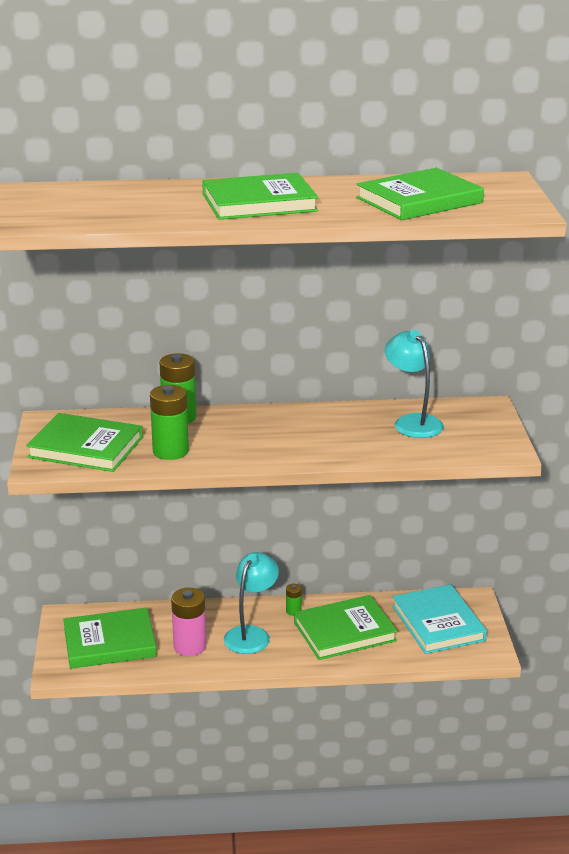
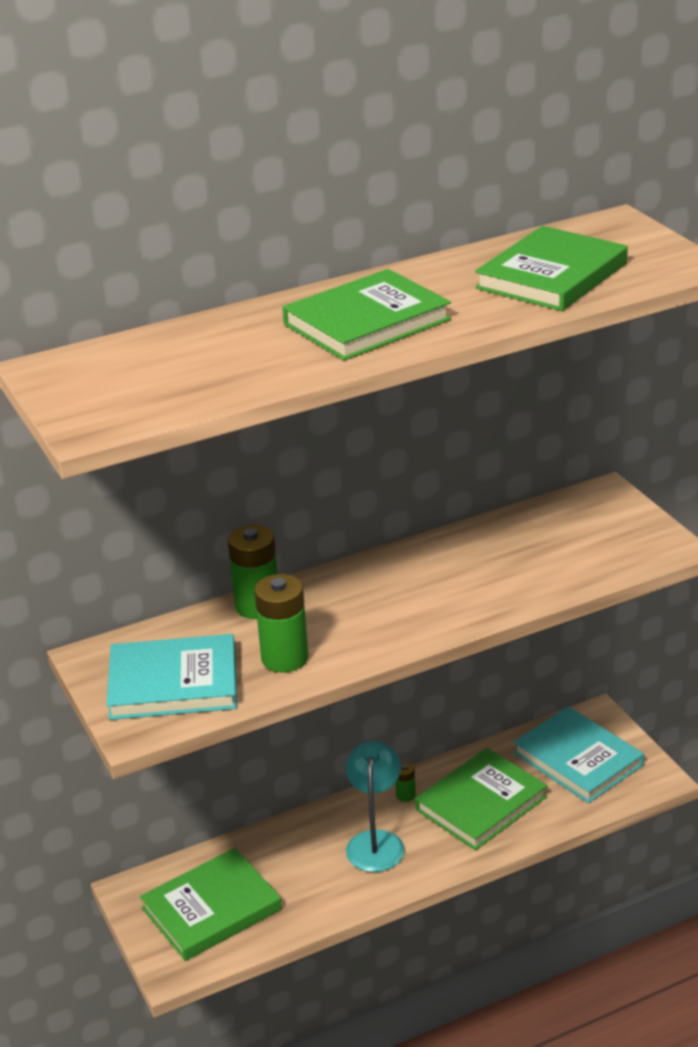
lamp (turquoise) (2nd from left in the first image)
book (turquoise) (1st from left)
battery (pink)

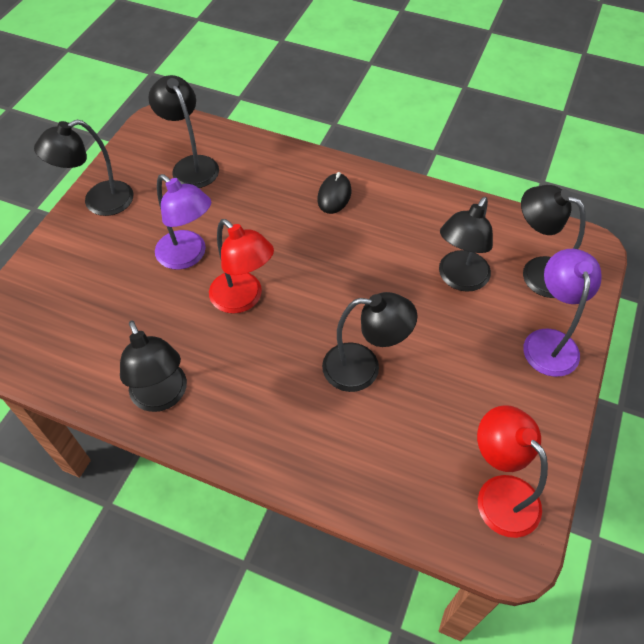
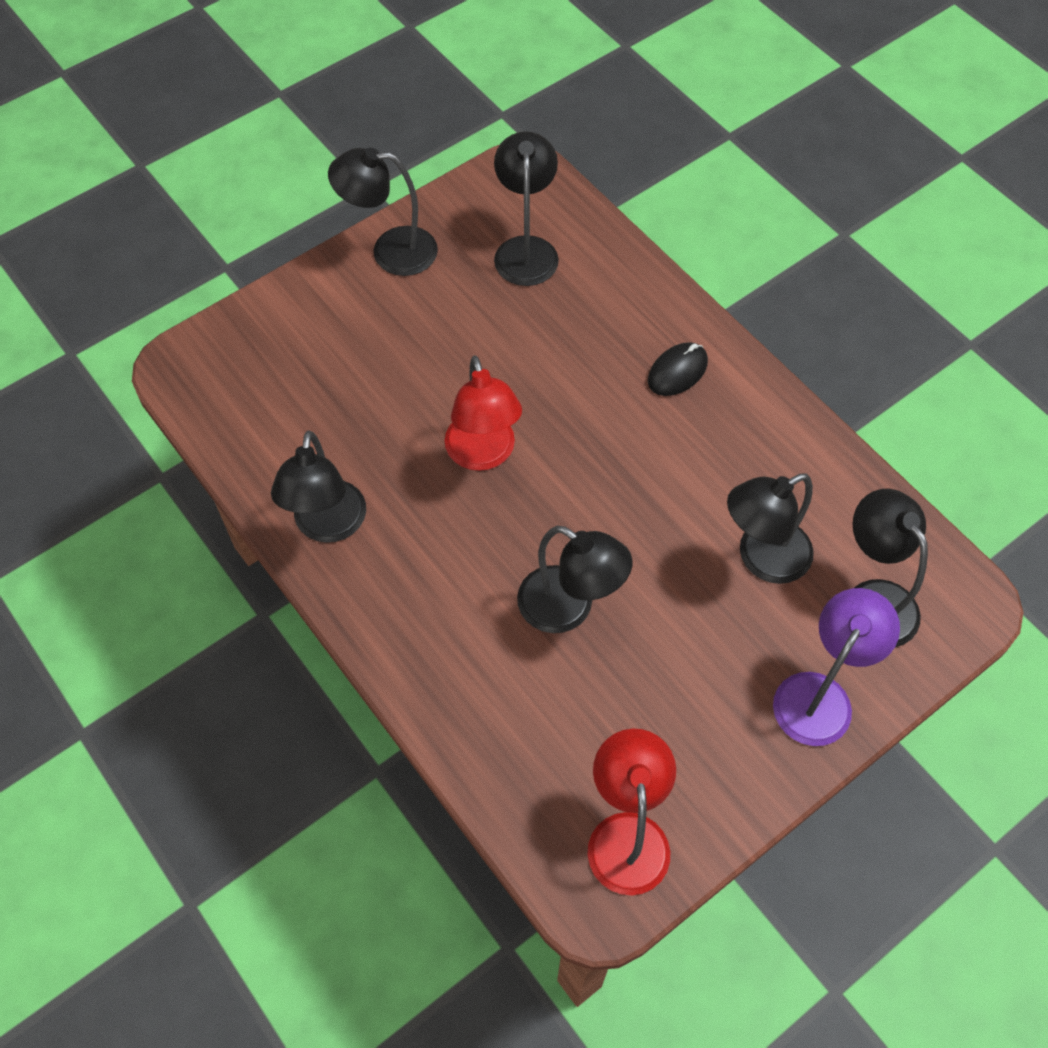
lamp (purple) (1st from left in the first image)

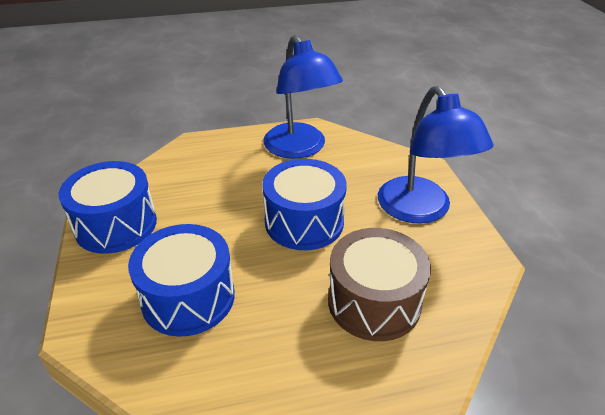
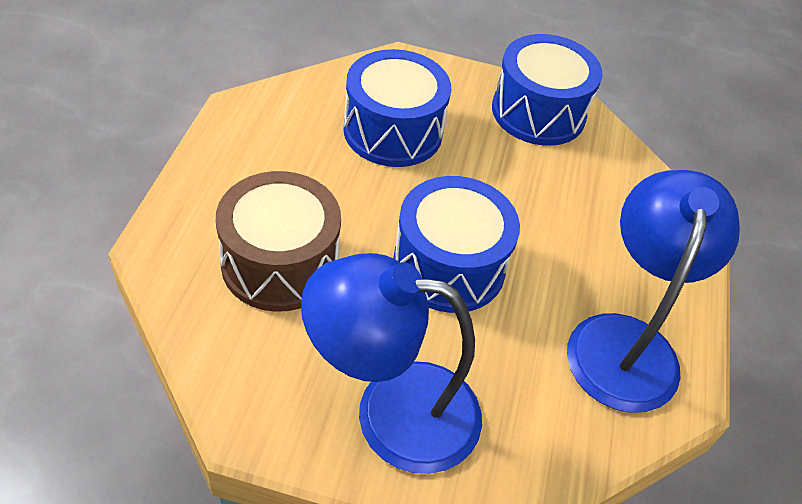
lamp (blue) (2nd from left)

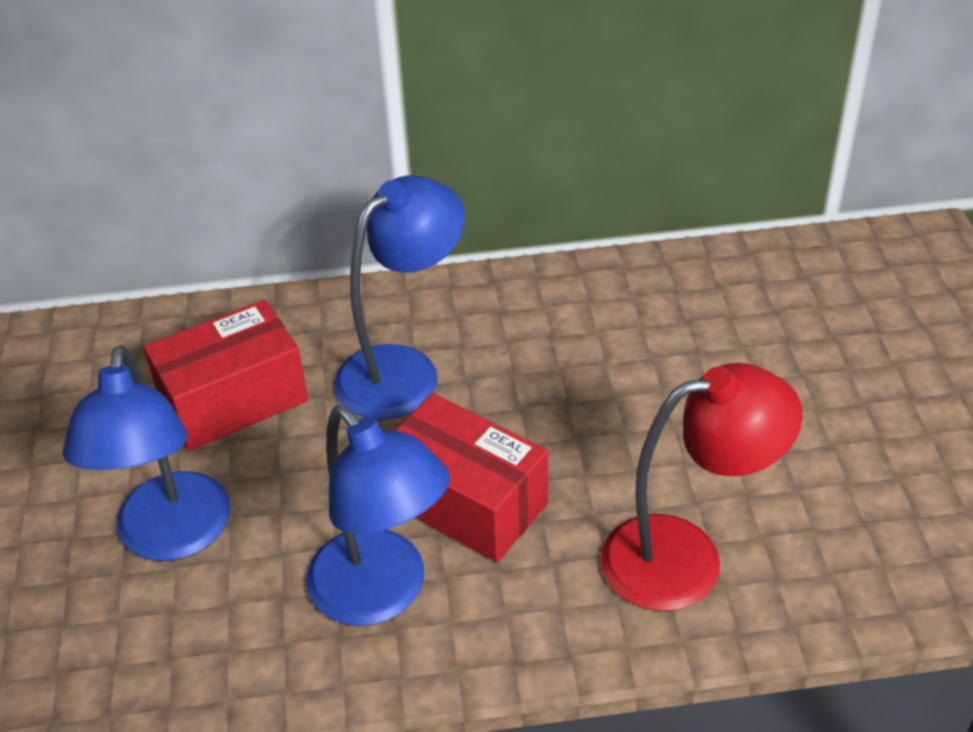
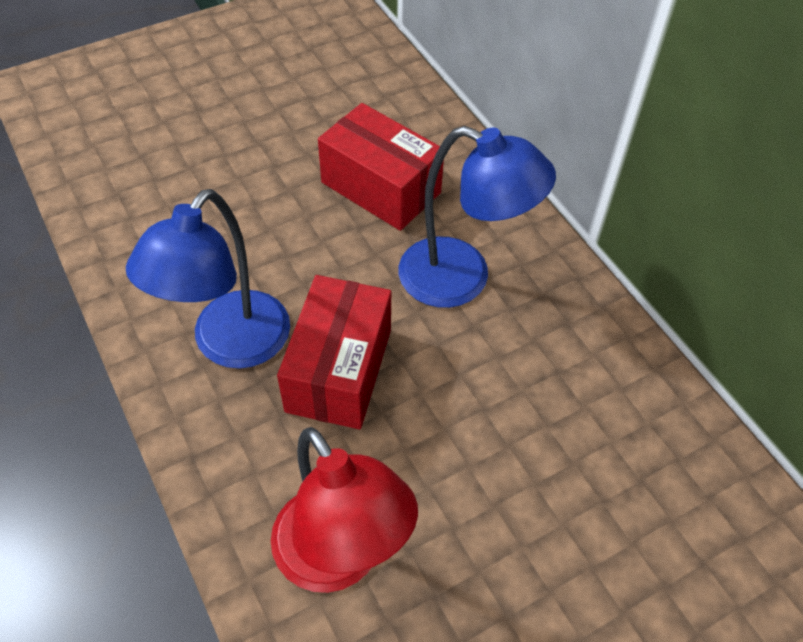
lamp (blue) (1st from left in the first image)

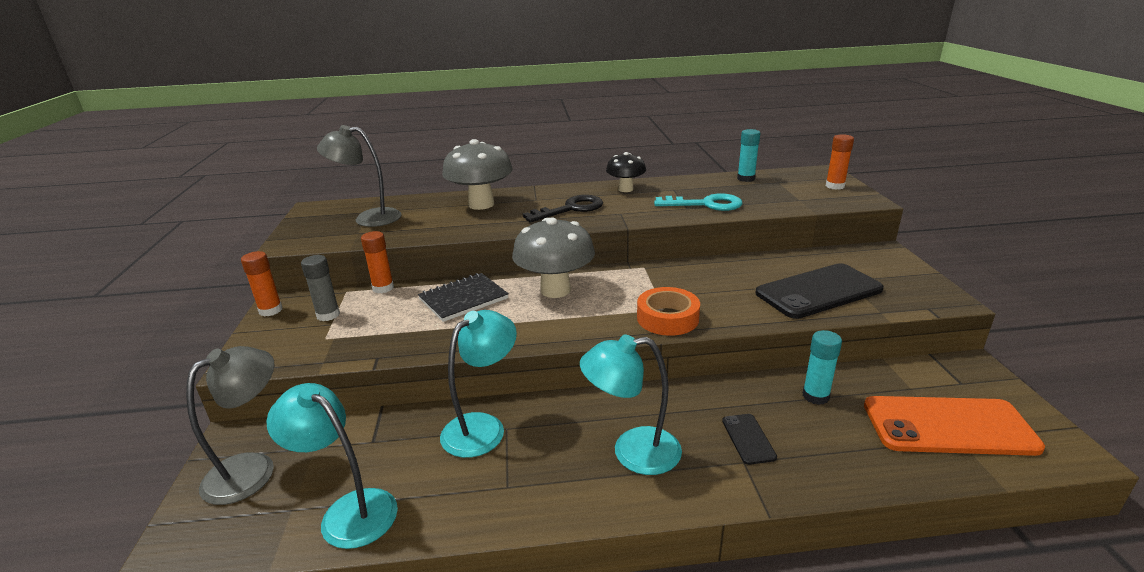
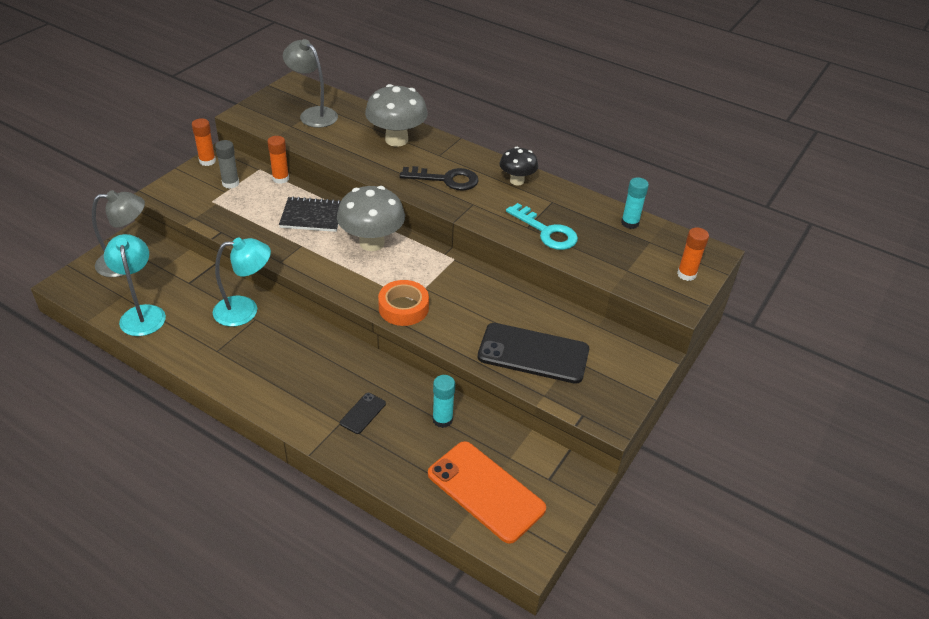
lamp (turquoise) (3rd from left in the first image)

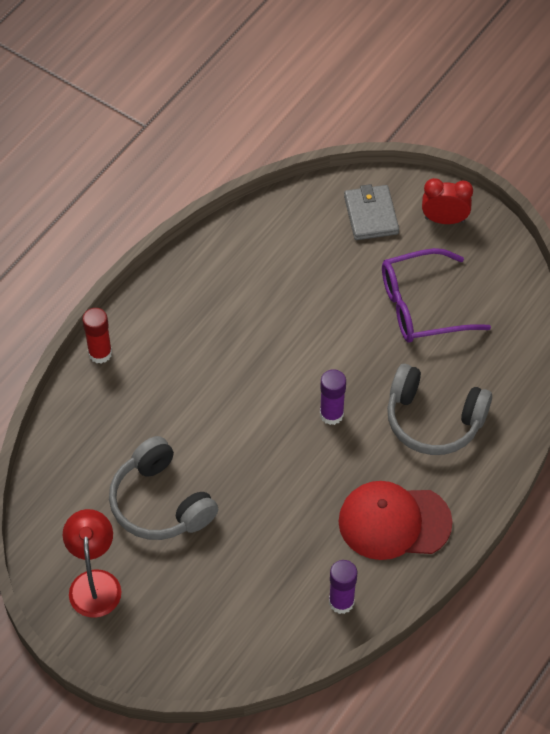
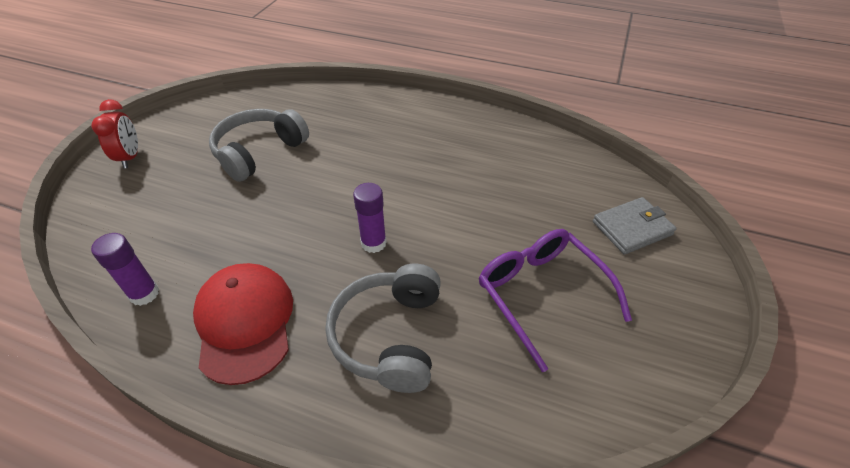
clock (red)
glue stick (red)
lamp (red)

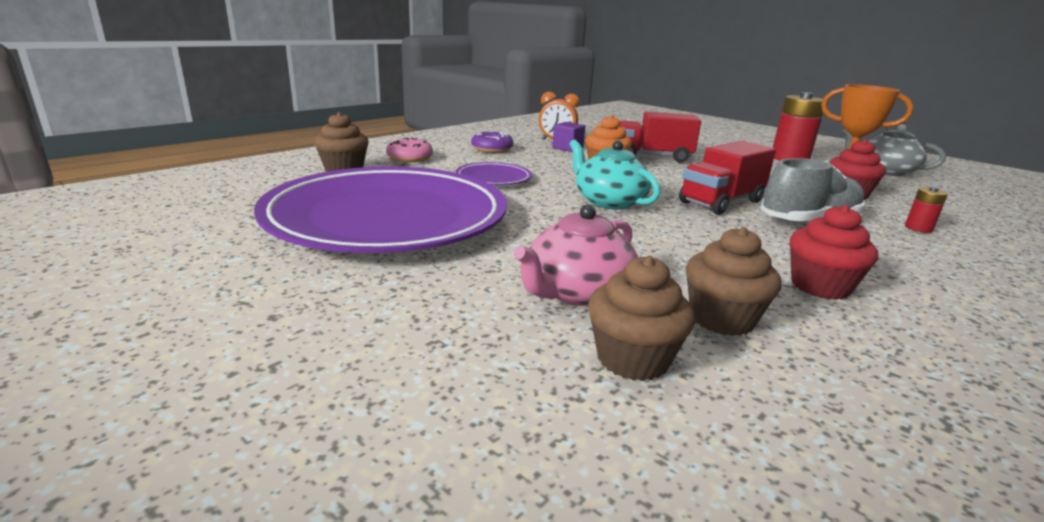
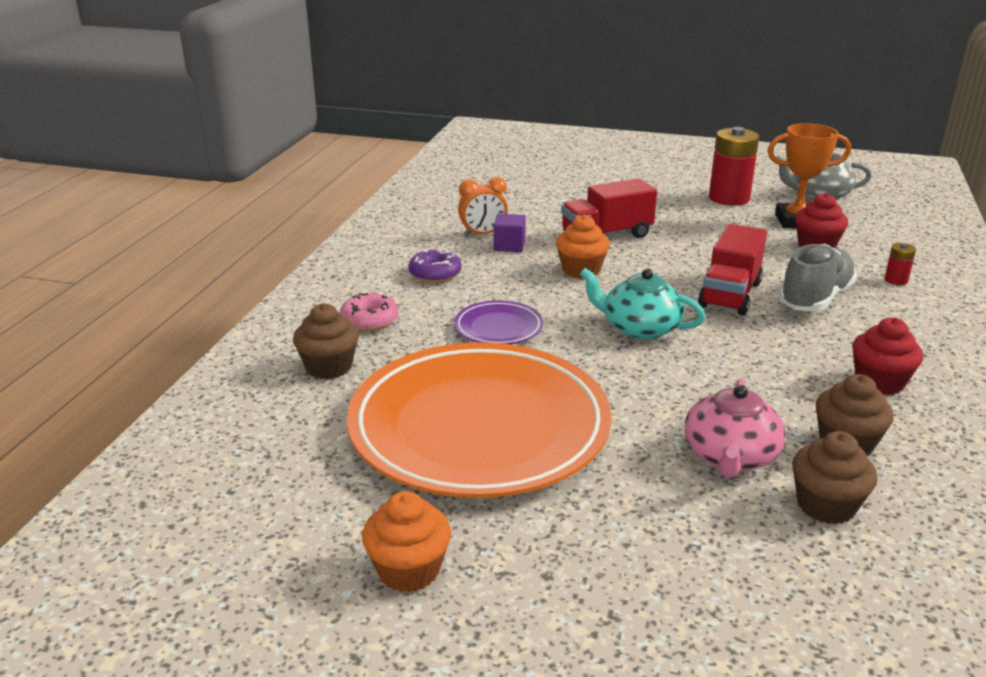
plate (orange)
cupcake (orange) (1st from left)

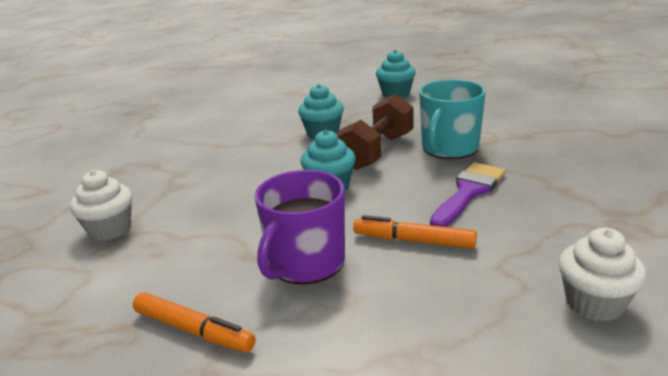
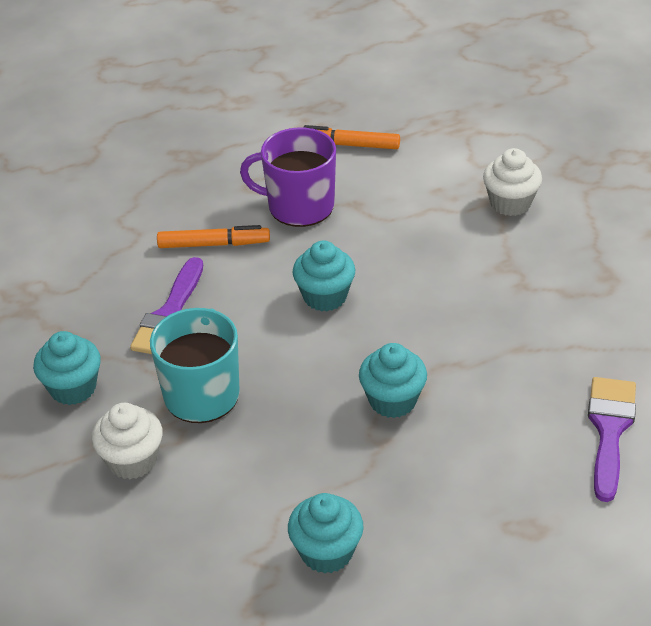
dumbbell (brown)
mug (purple)
cupcake (white) (1st from left)
cupcake (turquoise) (1st from left)
brush (purple) (2nd from left)

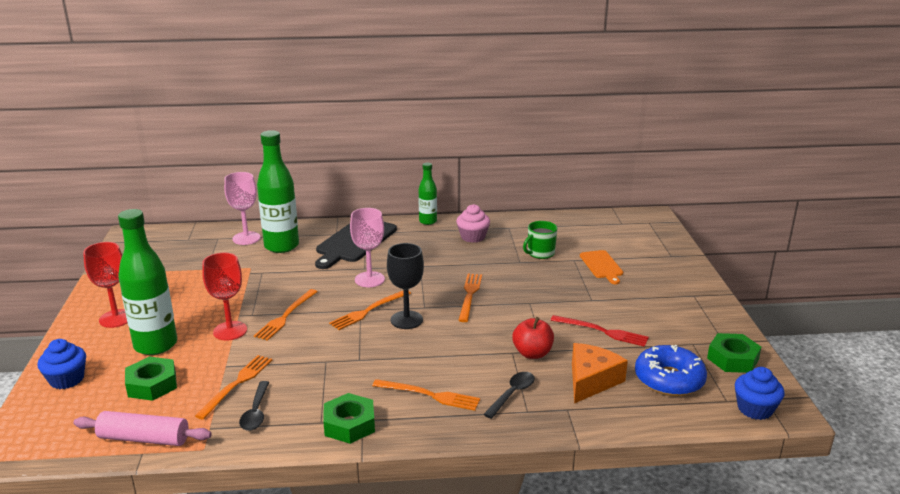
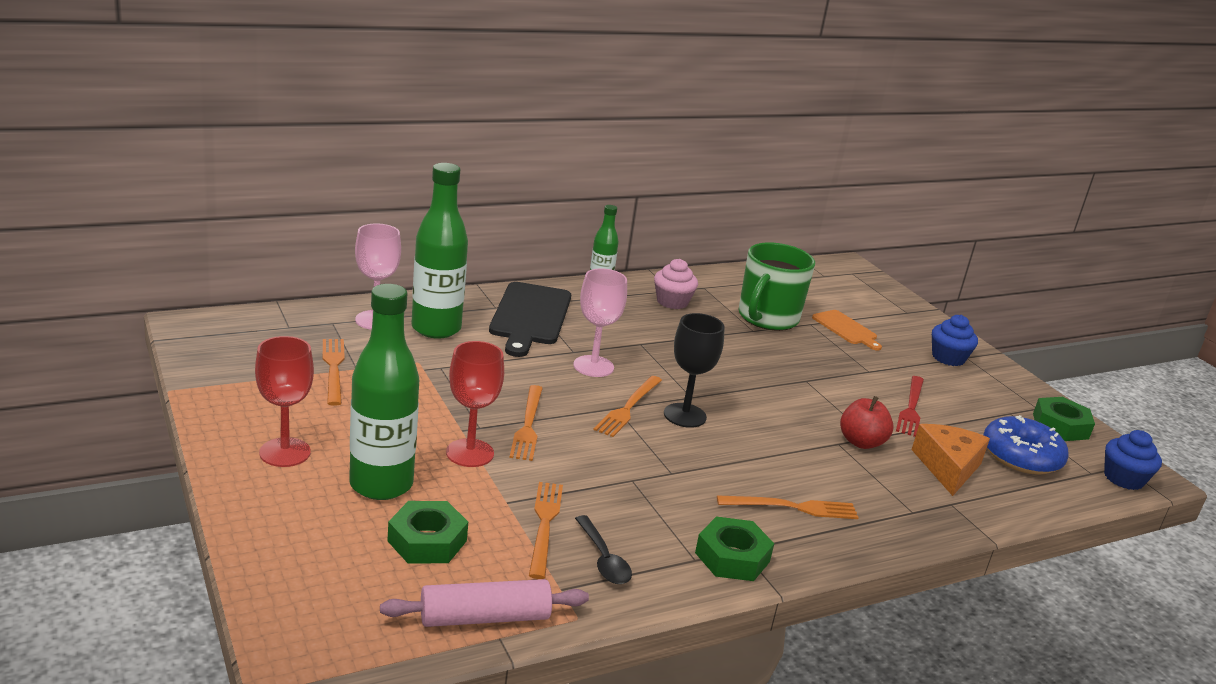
mug (green)
fork (orange) (1st from left)
fork (red)
cupcake (blue) (1st from left)
spoon (black) (2nd from left in the first image)

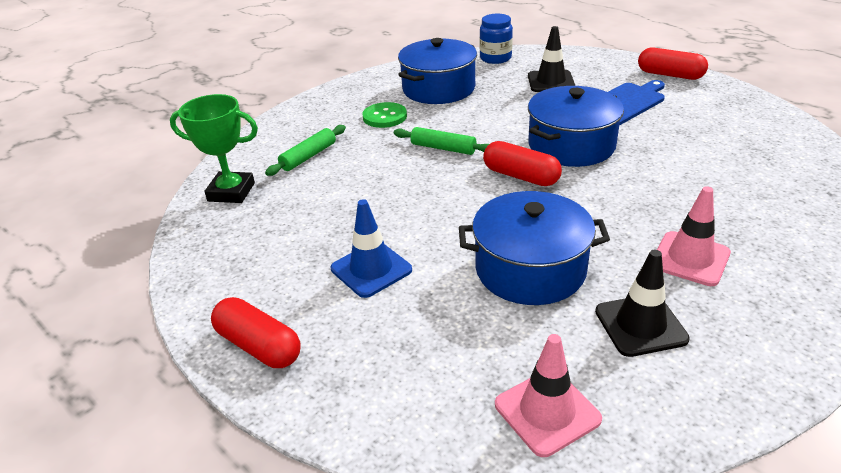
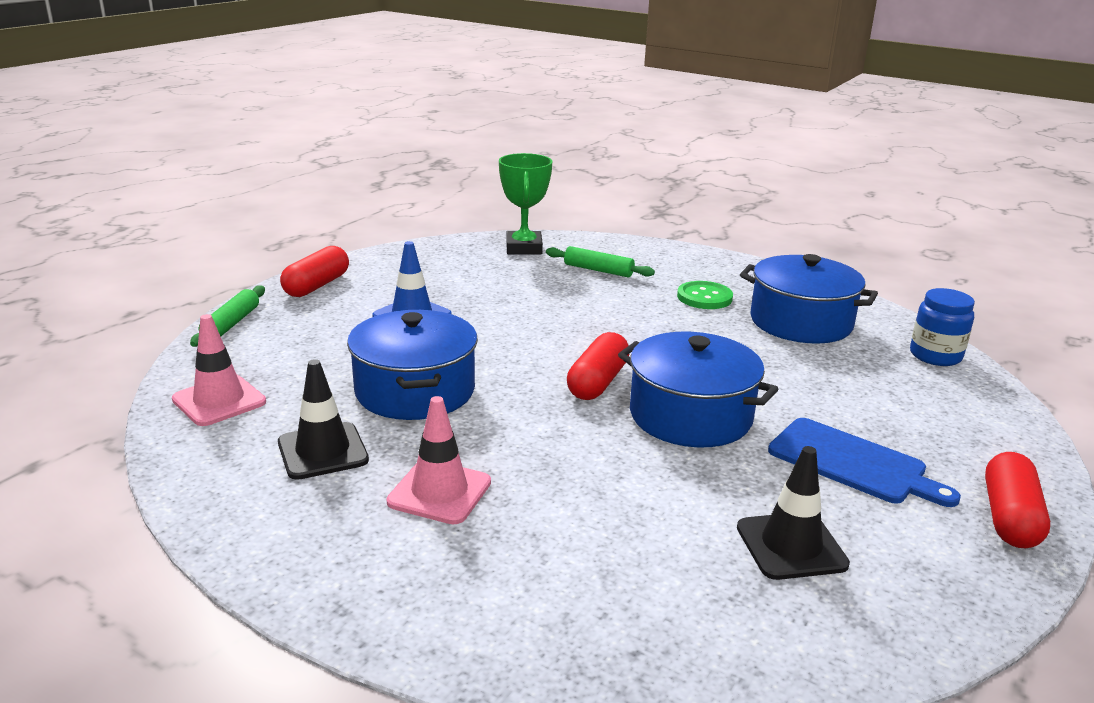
traffic cone (black) (2nd from left)
rolling pin (green) (1st from left)

